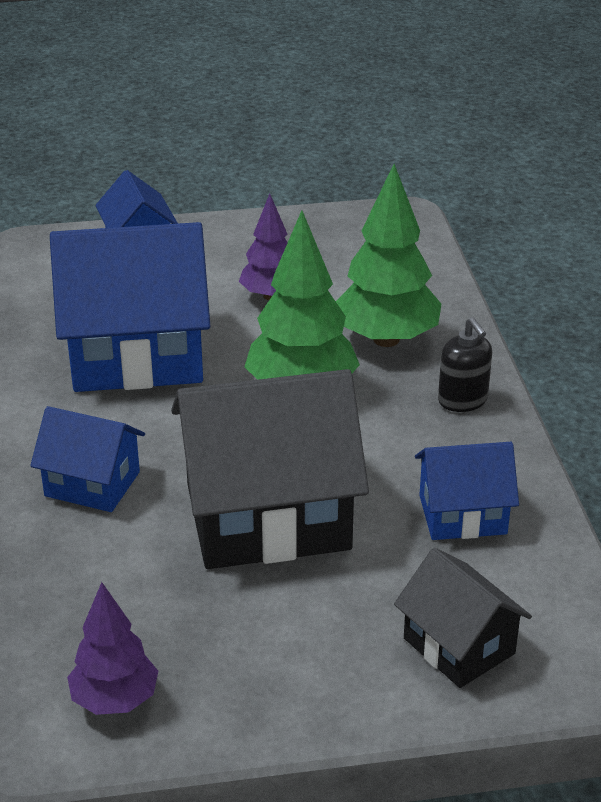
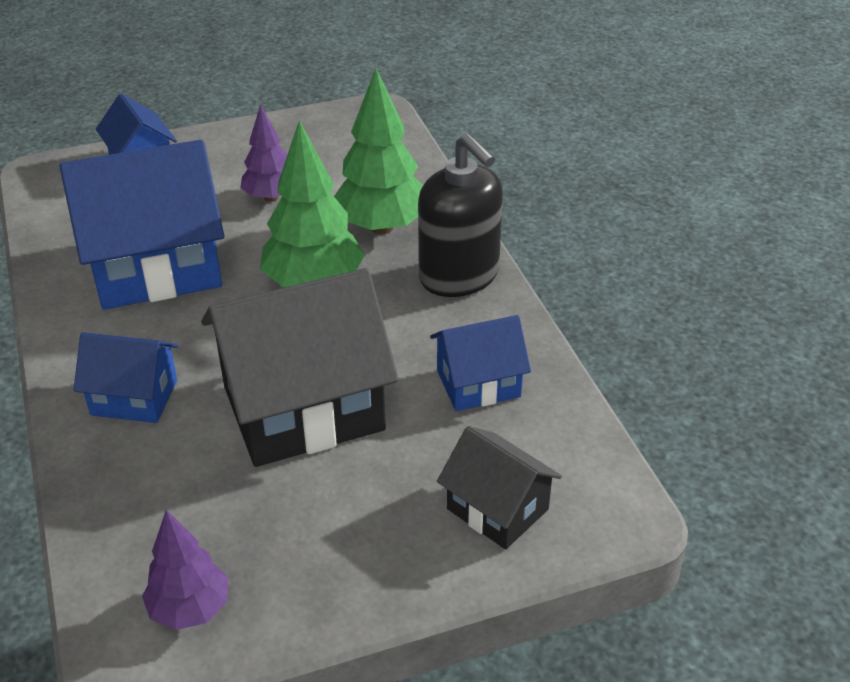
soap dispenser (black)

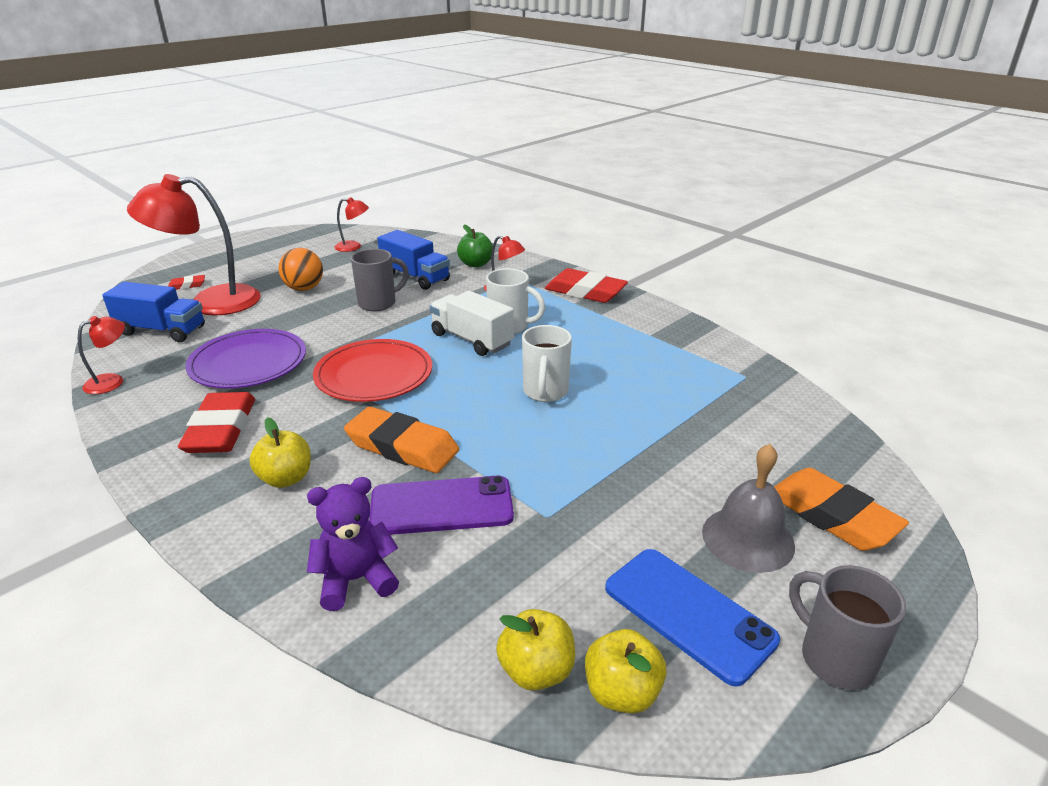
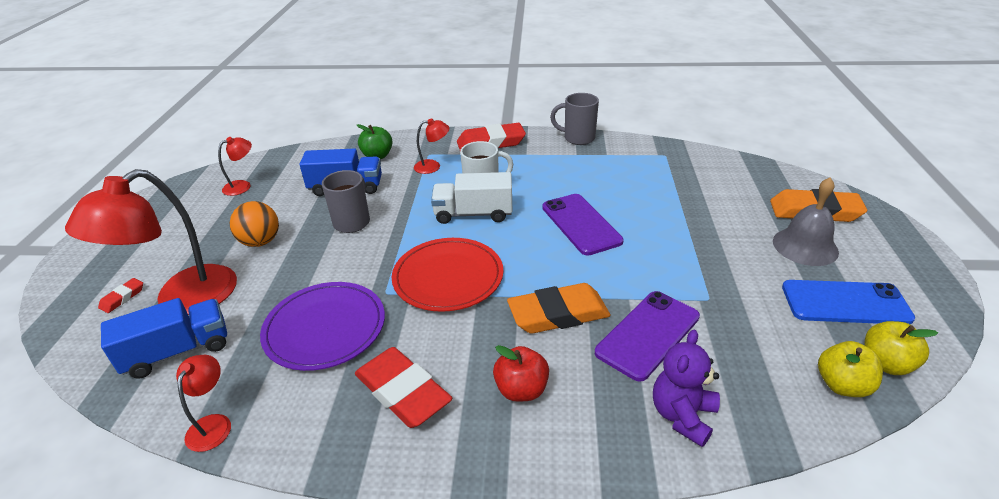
phone (purple) (1st from left)
apple (red)
mug (grey) (2nd from left)

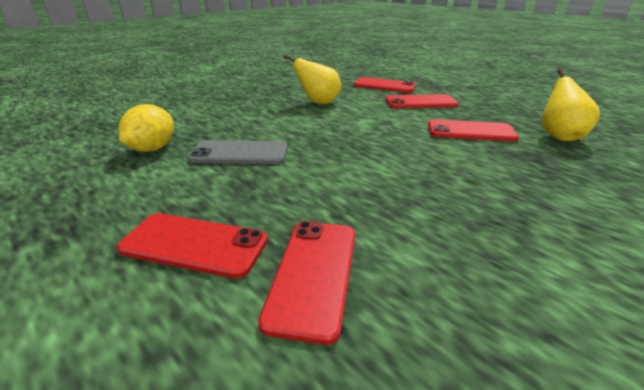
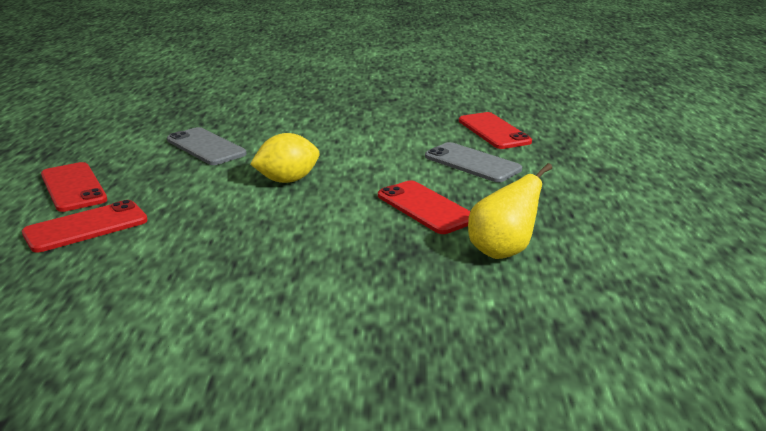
pear (yellow) (1st from left in the first image)
phone (grey) (2nd from left)
lemon (yellow)

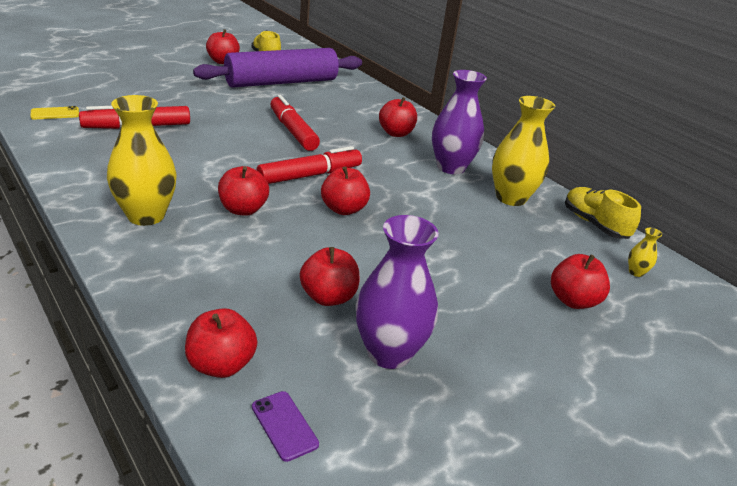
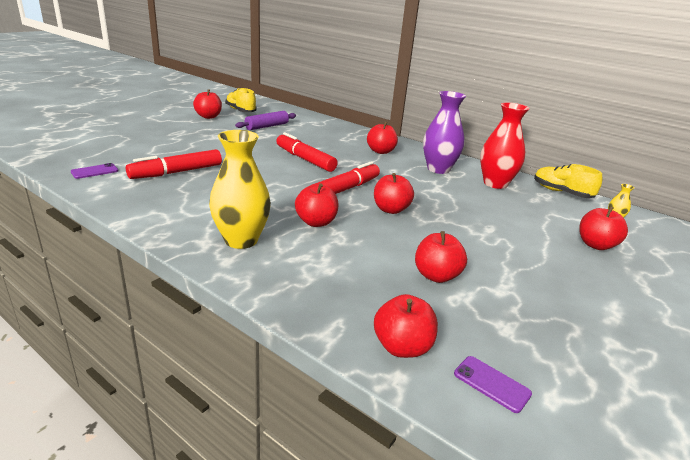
rolling pin (purple)
vase (red)
phone (purple) (1st from left)
vase (purple) (1st from left in the first image)

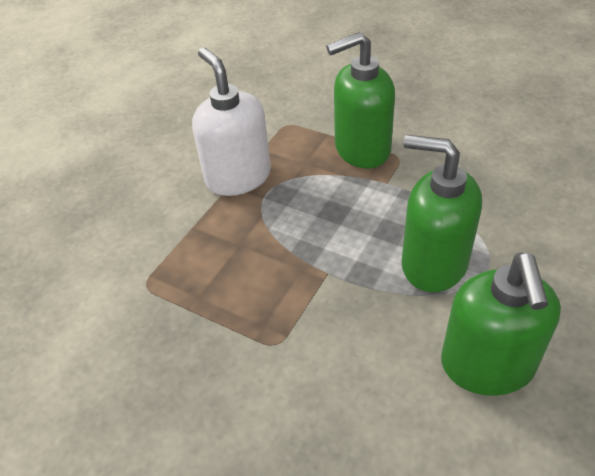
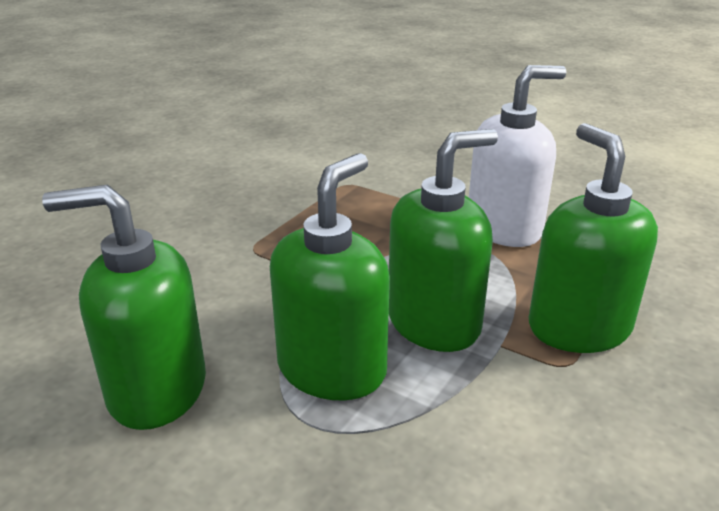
soap dispenser (green) (3rd from left)

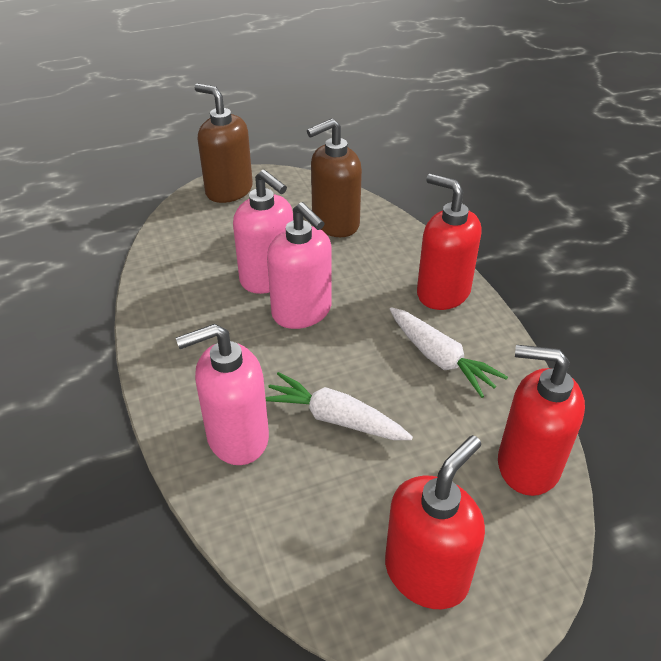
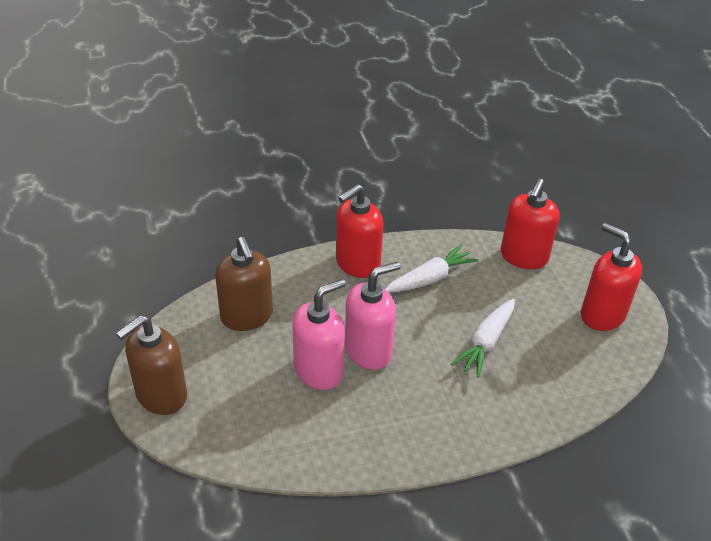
soap dispenser (pink) (1st from left in the first image)

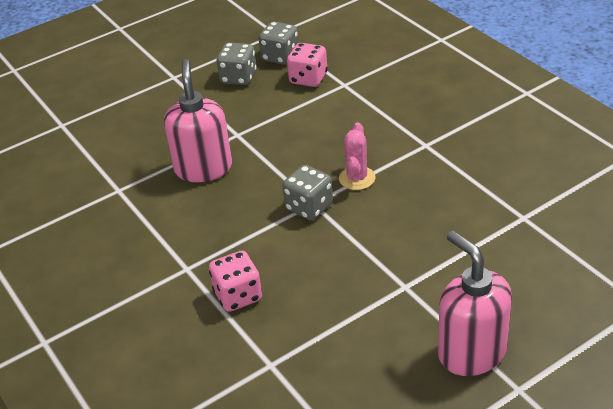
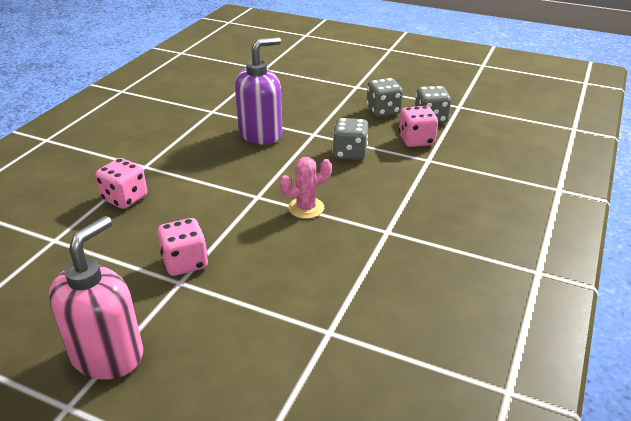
soap dispenser (purple)
dice (grey) (1st from left)
dice (pink) (2nd from left)

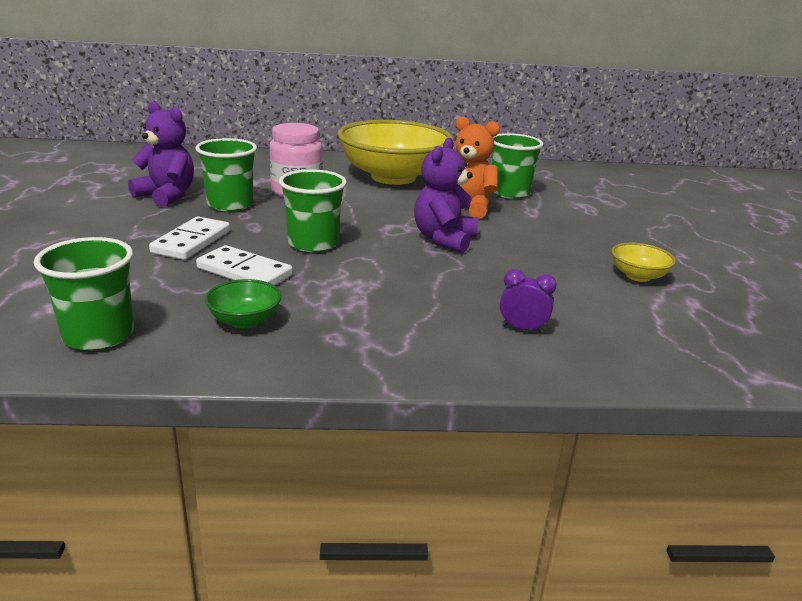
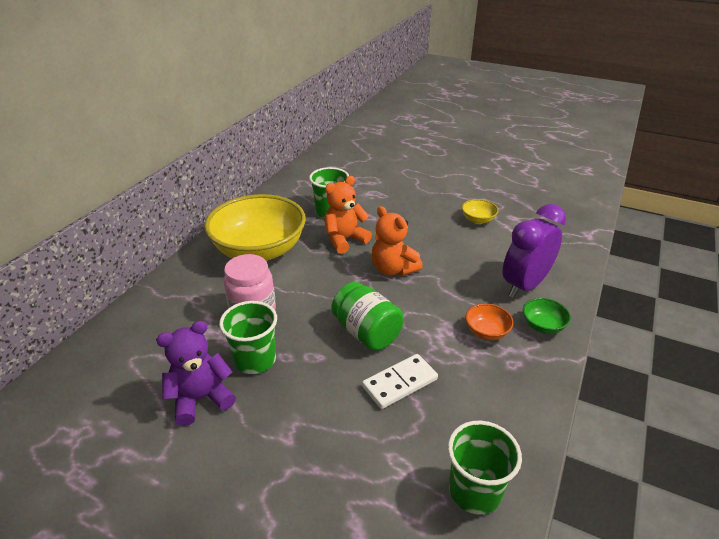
teddy bear (orange) (2nd from left)
jar (green)
domino (white) (1st from left in the first image)
clock (purple)
bowl (green)
bowl (orange)

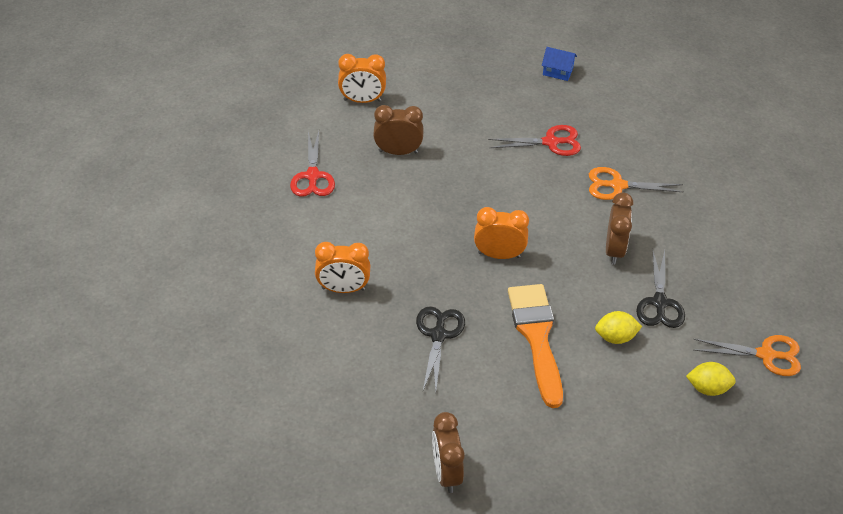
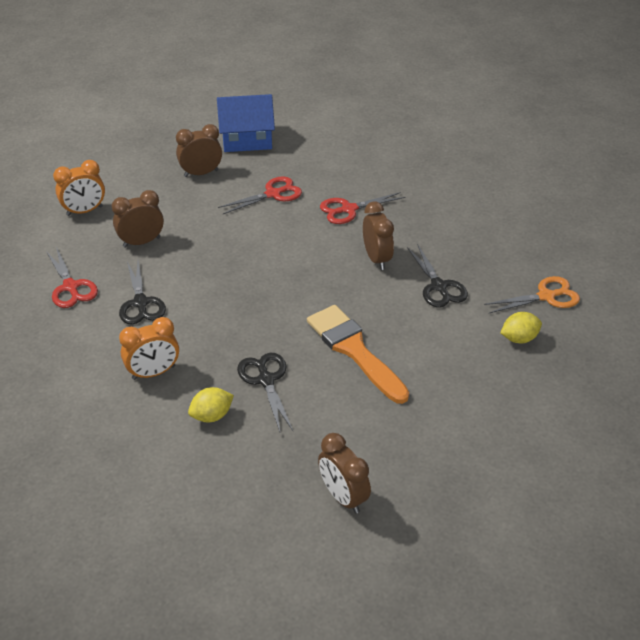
house (blue)
scissors (red) (3rd from left)
clock (orange) (3rd from left in the first image)
lemon (yellow) (1st from left)
clock (brown) (2nd from left)
scissors (black) (1st from left)

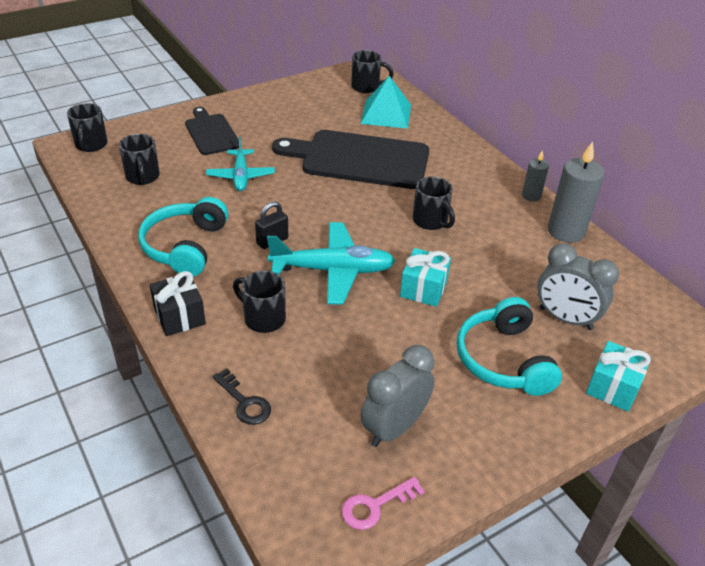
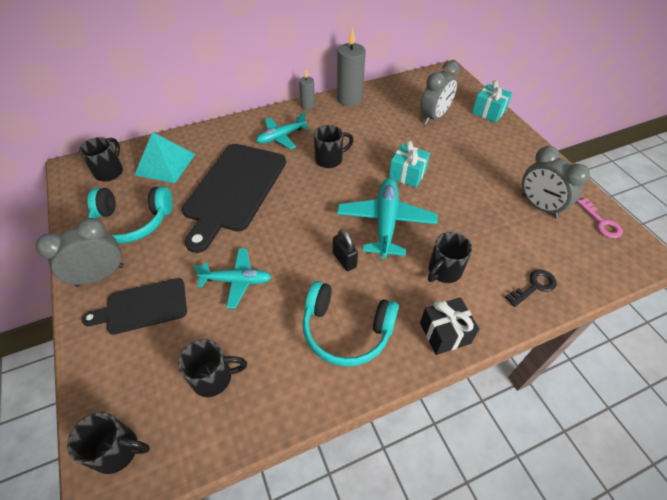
headphones (turquoise) (1st from left)
plane (turquoise) (2nd from left)
clock (grey) (1st from left)

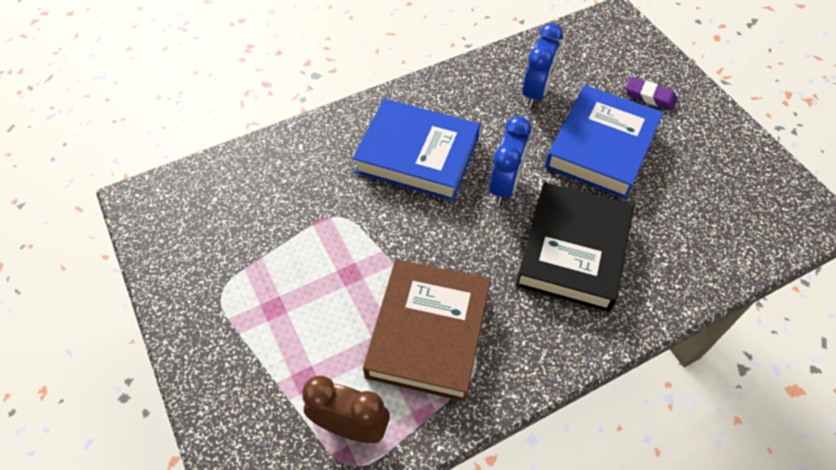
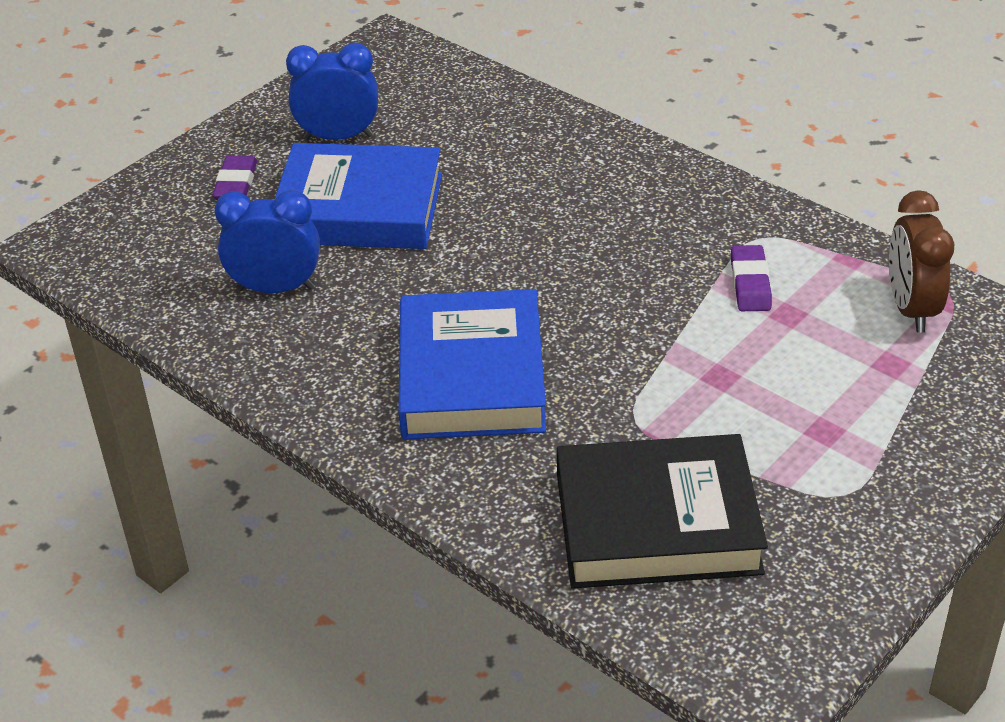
clock (blue) (2nd from left)
book (black)
eraser (purple) (2nd from left)

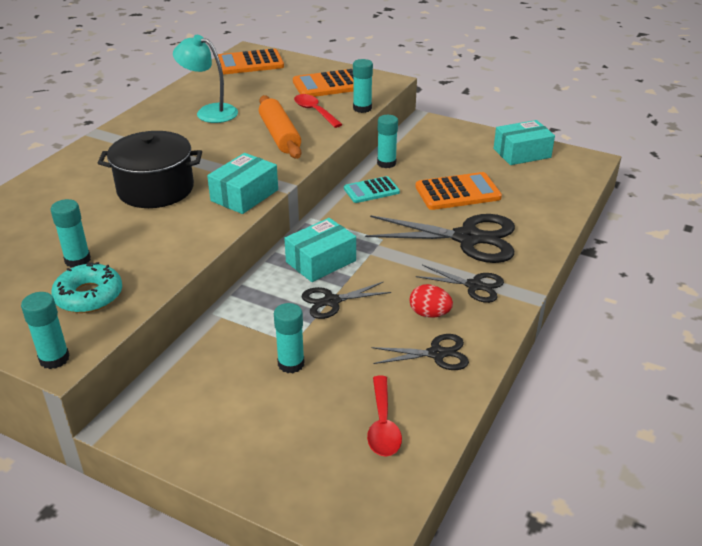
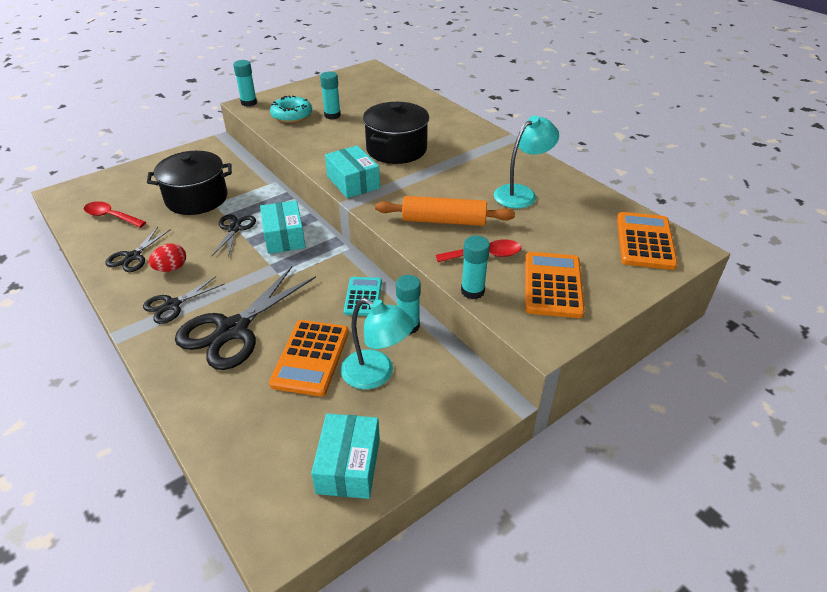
pot (black) (1st from left)
lamp (turquoise) (1st from left)

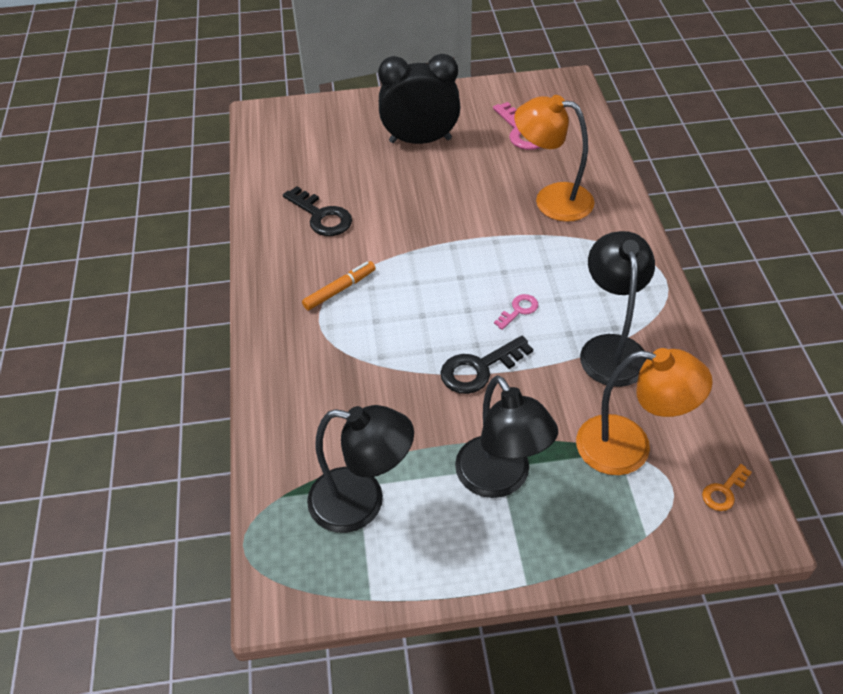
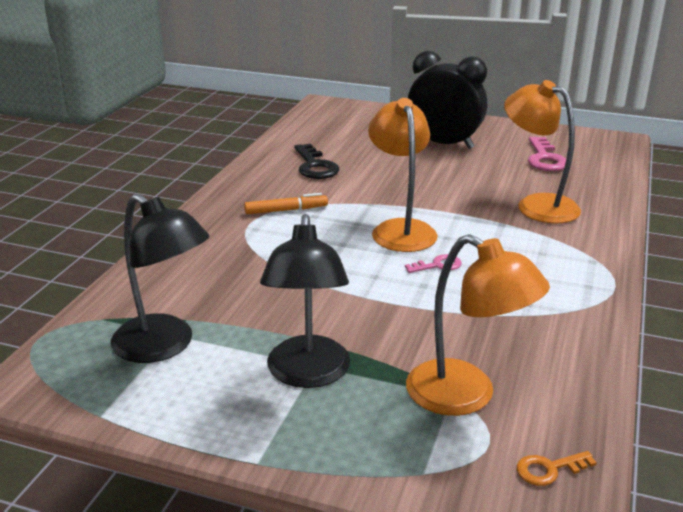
lamp (black) (3rd from left in the first image)
key (black) (2nd from left in the first image)
lamp (orange) (1st from left)

